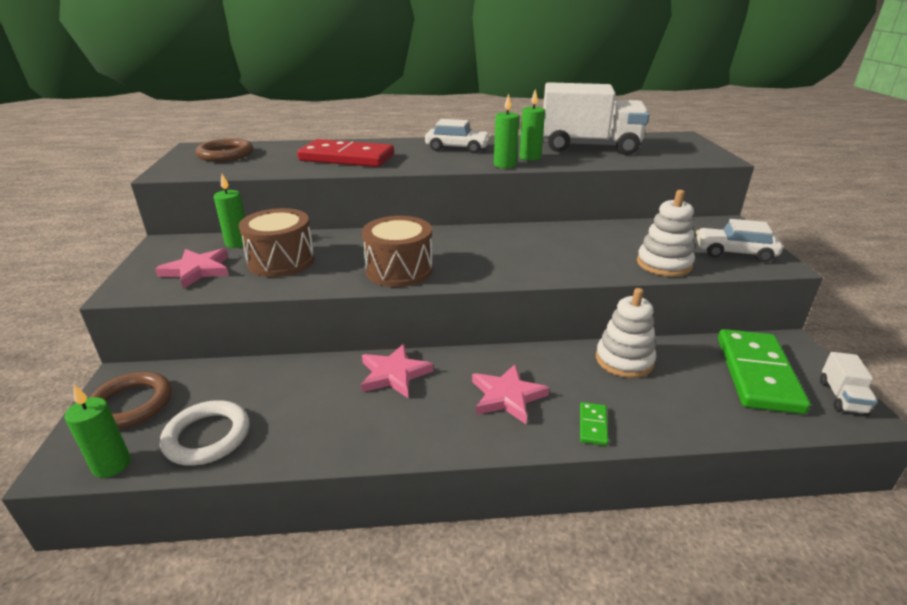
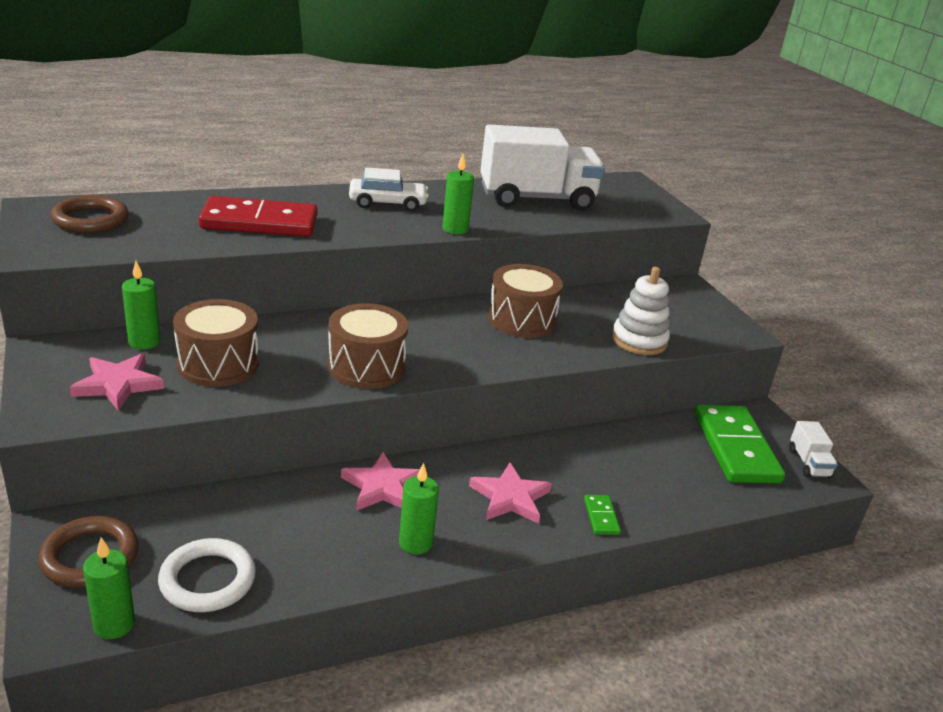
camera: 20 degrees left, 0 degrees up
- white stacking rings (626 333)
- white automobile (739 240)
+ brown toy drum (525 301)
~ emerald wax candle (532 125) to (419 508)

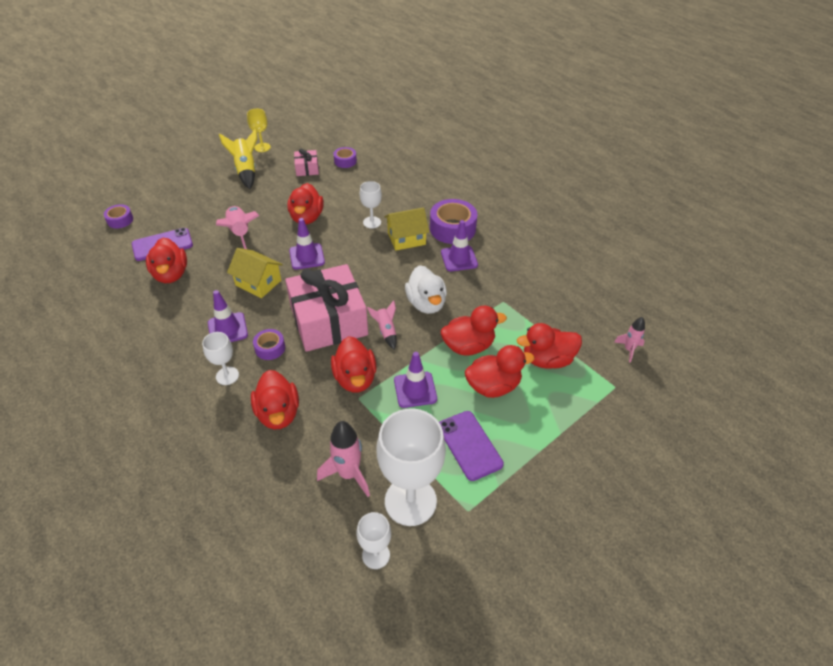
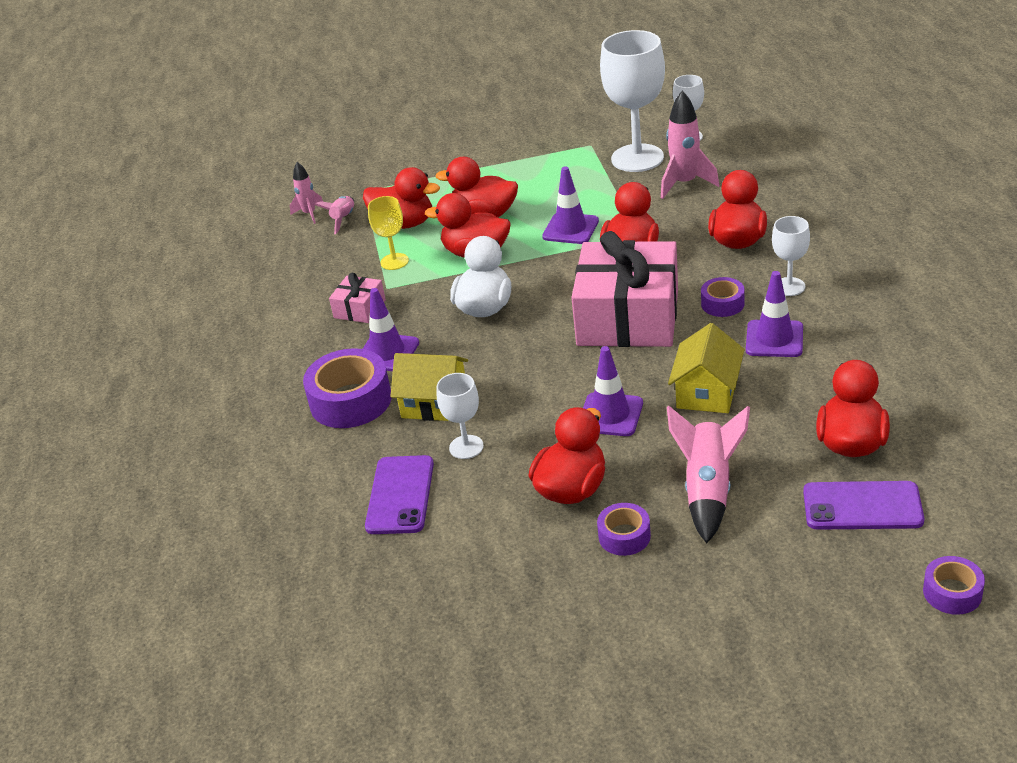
camera: 145 degrees left, 10 degrees down
- yellow rocket (238 158)
~ yellow goblet (259 130) to (388 233)
~ rose-pink present (306 162) to (357 298)
~ violet tape (345 157) to (624 529)
~ rose-pink rocket (382 325) to (334 215)
~ violet mobile phone (471 446) to (399 494)
~ yellow house (255 273) = (706 368) 45 degrees clockwise

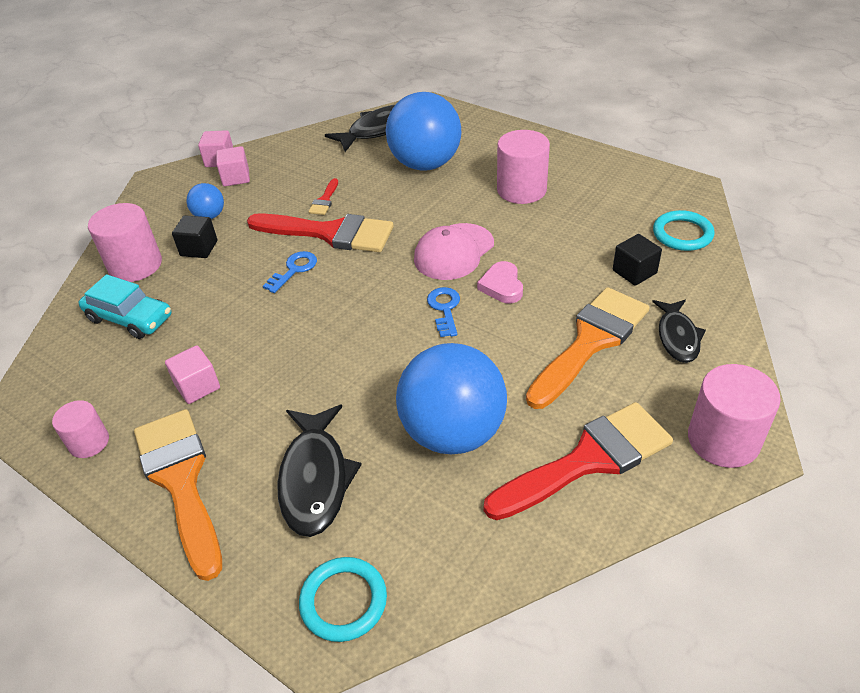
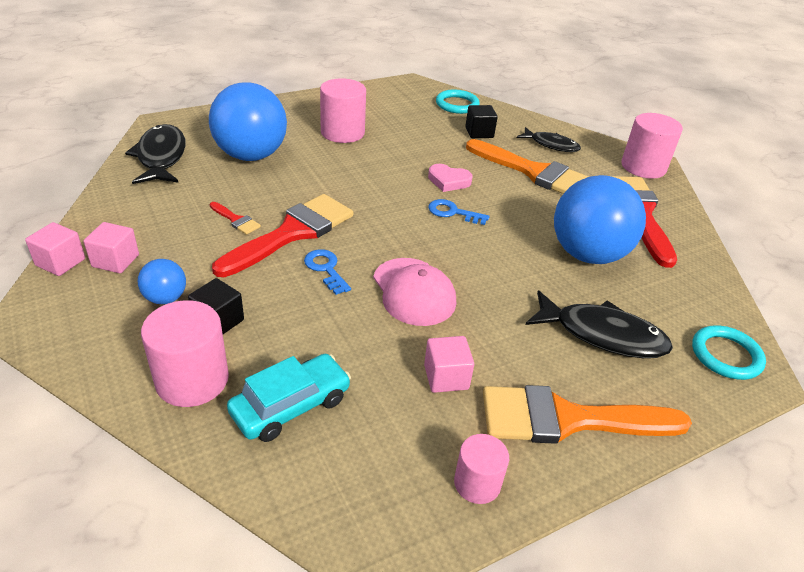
camera: 70 degrees left, 5 degrees down
~ rose-pink peaked cap (454 251) to (414 292)
~ bright orange paintbrush (588 348) = (527 166) 150 degrees clockwise

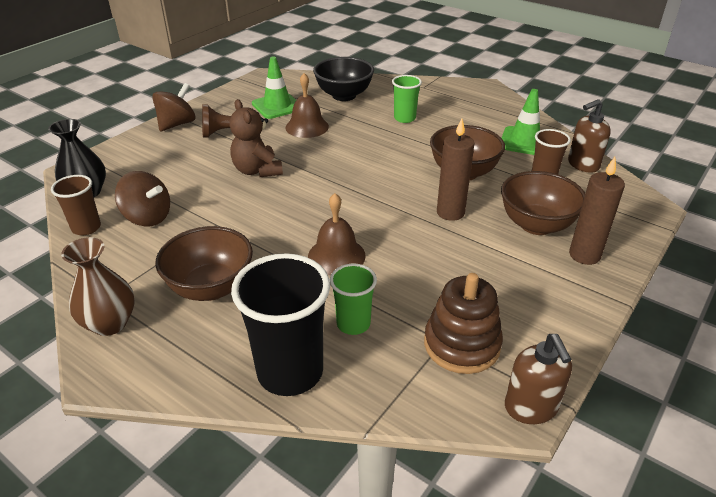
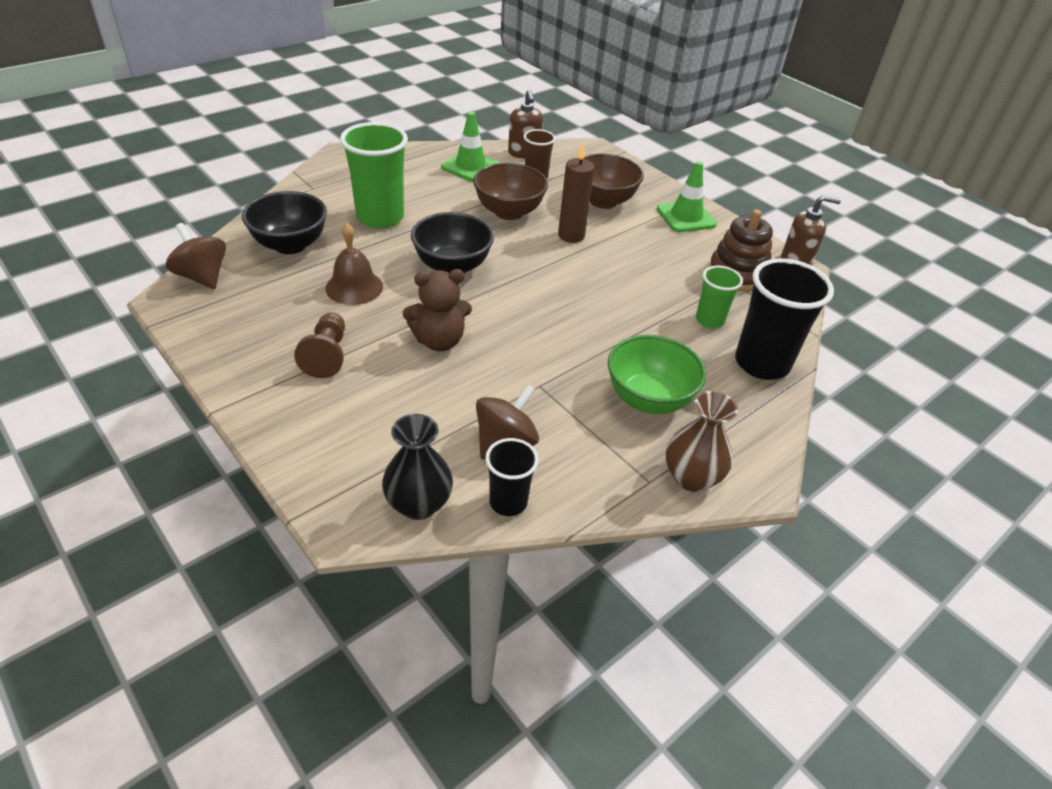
camera: 80 degrees left, 5 degrees up
- brown school bell (337 234)
- brown wax candle (597 211)
+ jet-black deep dish (452 243)
~ brown toy top (174 107) to (196 256)
~ emerald safety cone (274 87) to (687 196)
~ brown beaker (76 205) to jet-black beaker (512 477)
~ brown deep dish (204 263) to emerald deep dish (657 374)
~ emerald beaker (407 99) = (374 175) x1.80

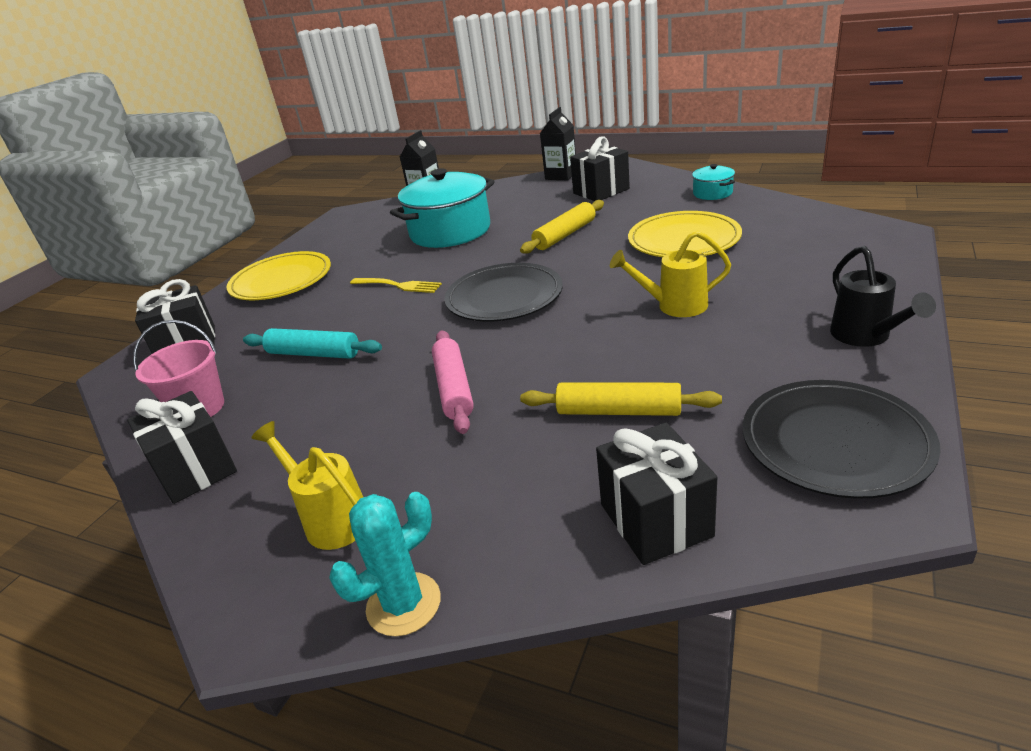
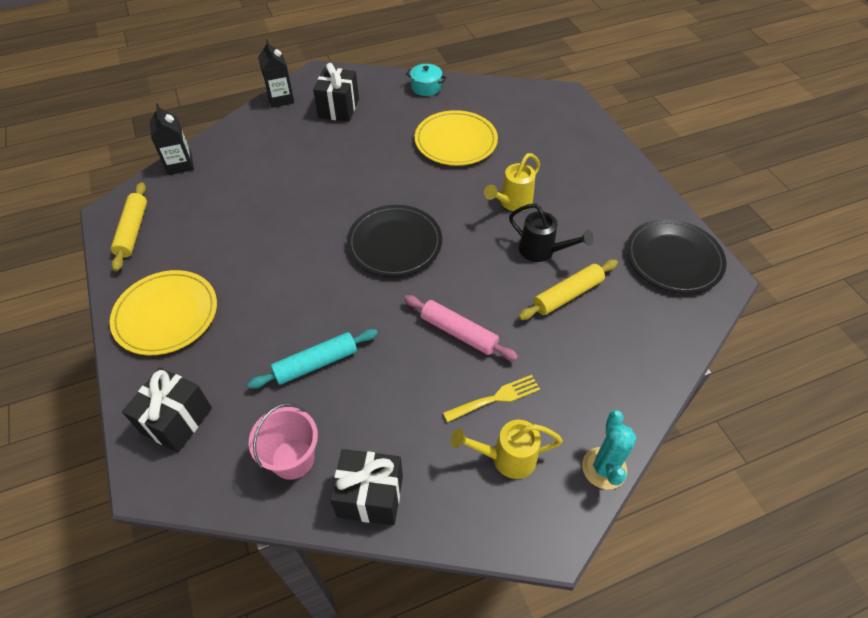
camera: 50 degrees left, 20 degrees up
- turquoise cooking pot (442 208)
- jet-black present (656 494)
~ yellow fork (396 285) to (491 398)
~ yellow dough roller (562 227) to (129 226)
~ jet-black watering can (883 296) to (551 233)

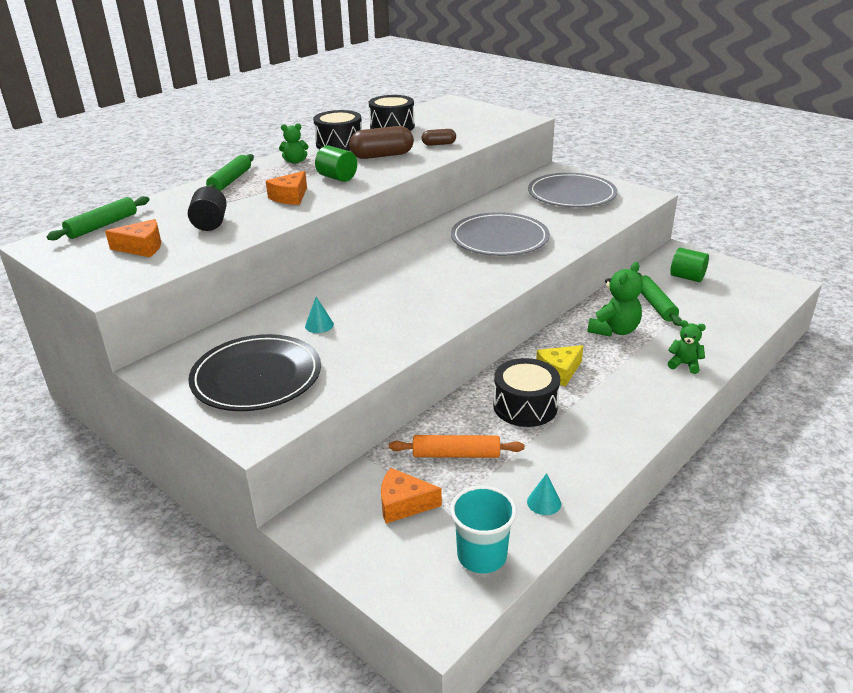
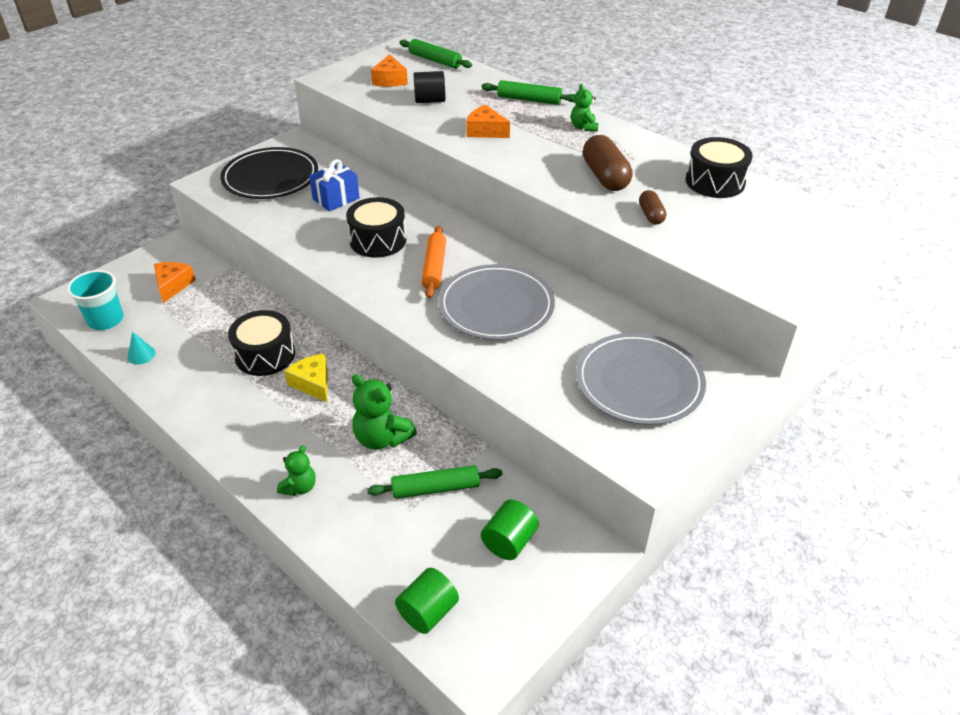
camera: 90 degrees right, 10 degrees up
~ jet-black toy drum (337 130) to (376 227)
~ emerald solid cylinder (336 163) to (427 601)
~ bright orange dough roller (456 446) to (433 262)
~ turquoise cone (319 315) to blue present (334 185)

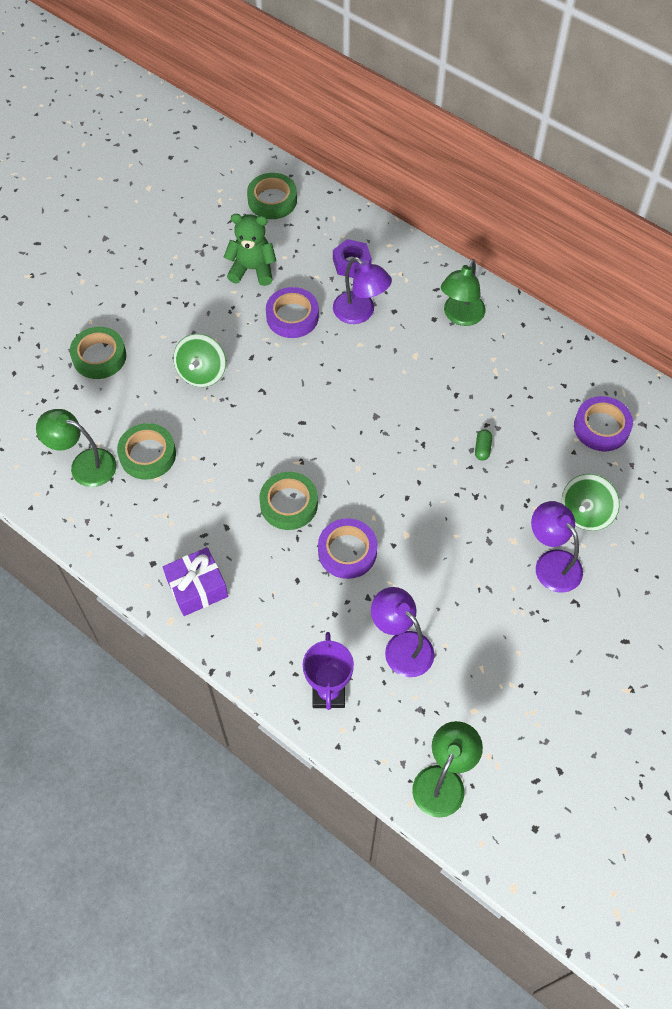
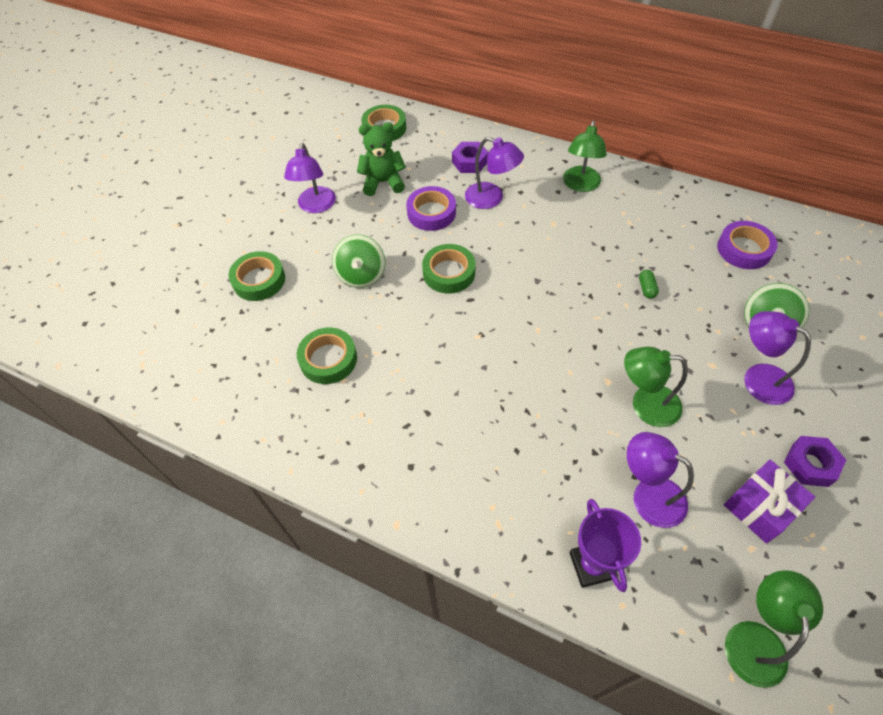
camera: 10 degrees left, 5 degrees down
- violet tape (348 548)
+ violet reading lamp (310 178)
+ violet hex nut (815 461)
~ emerald reading lamp (76 448) to (656 387)
~ violet present (195 581) to (769 502)
~ emerald tape (288 501) to (448 269)

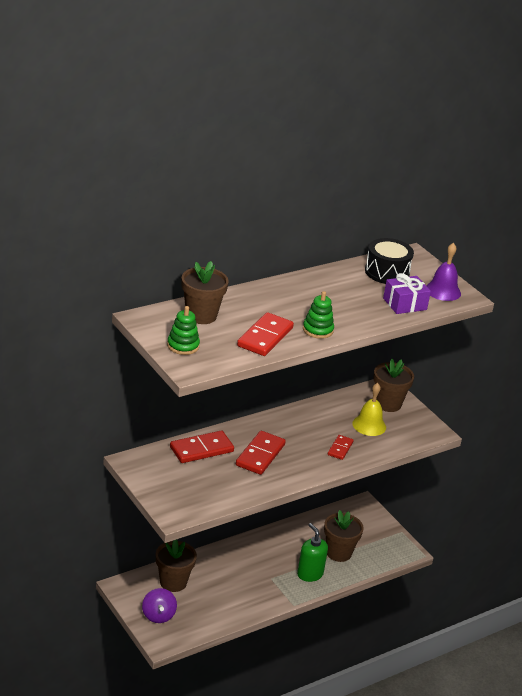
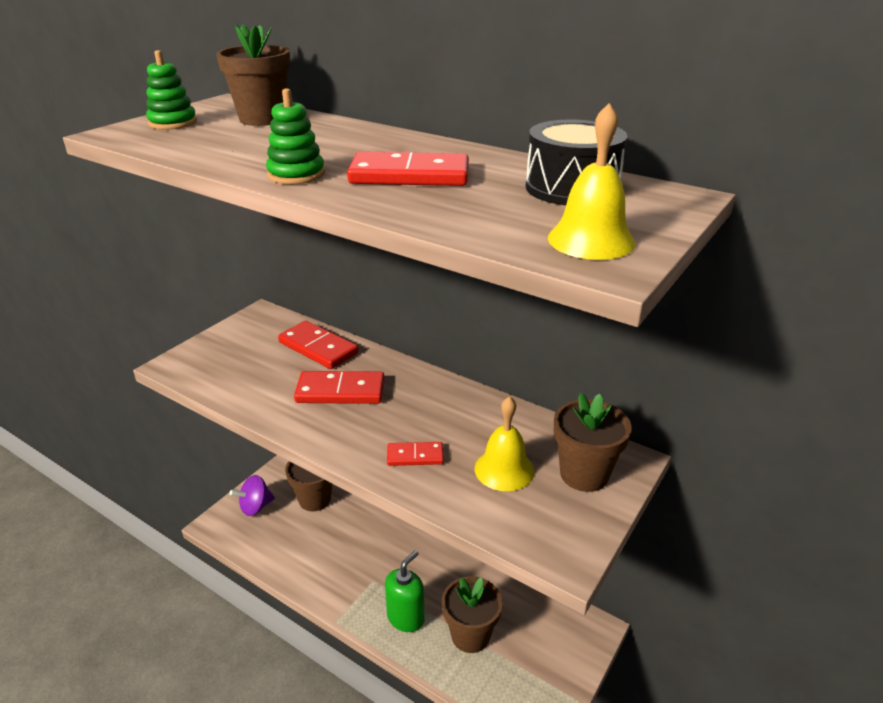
camera: 70 degrees right, 0 degrees up
- violet present (407 293)
~ crimson domino tile (265 334) to (408 169)
~ violet school bell (443 272) to yellow school bell (592 181)

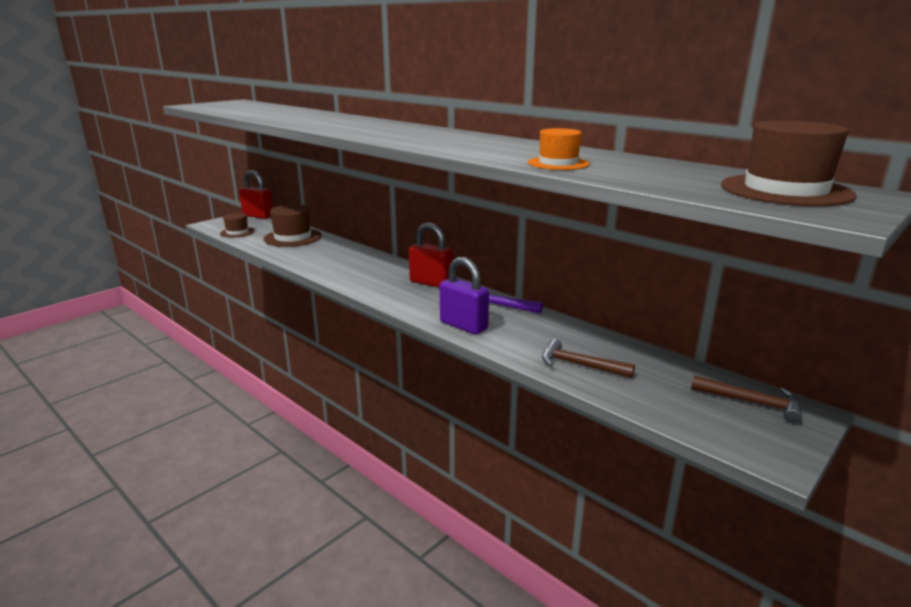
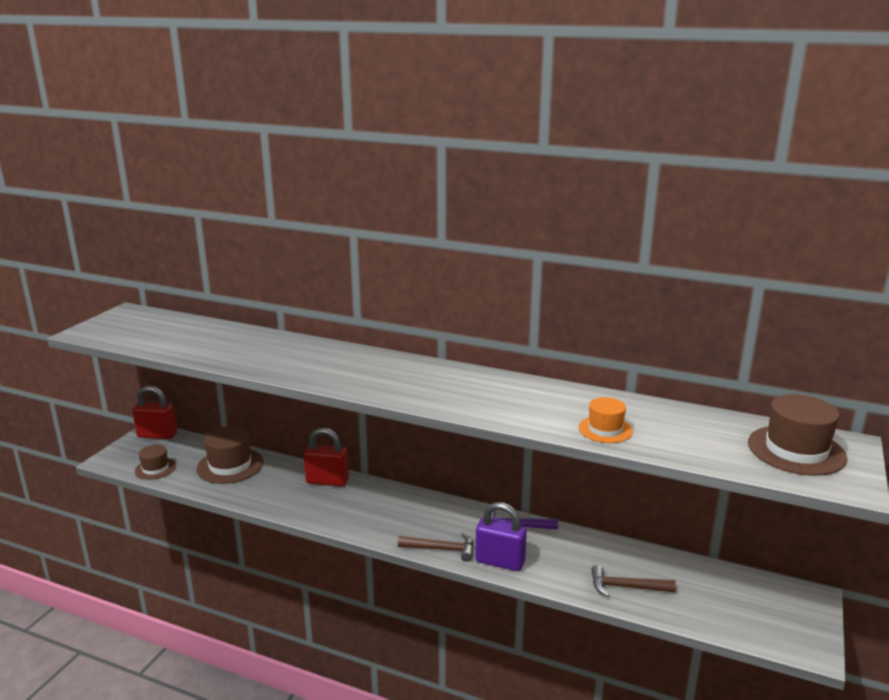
camera: 20 degrees left, 0 degrees up
~ crimson lock (431 255) to (326 457)
~ brown carpenter's hammer (746 399) to (436 547)

